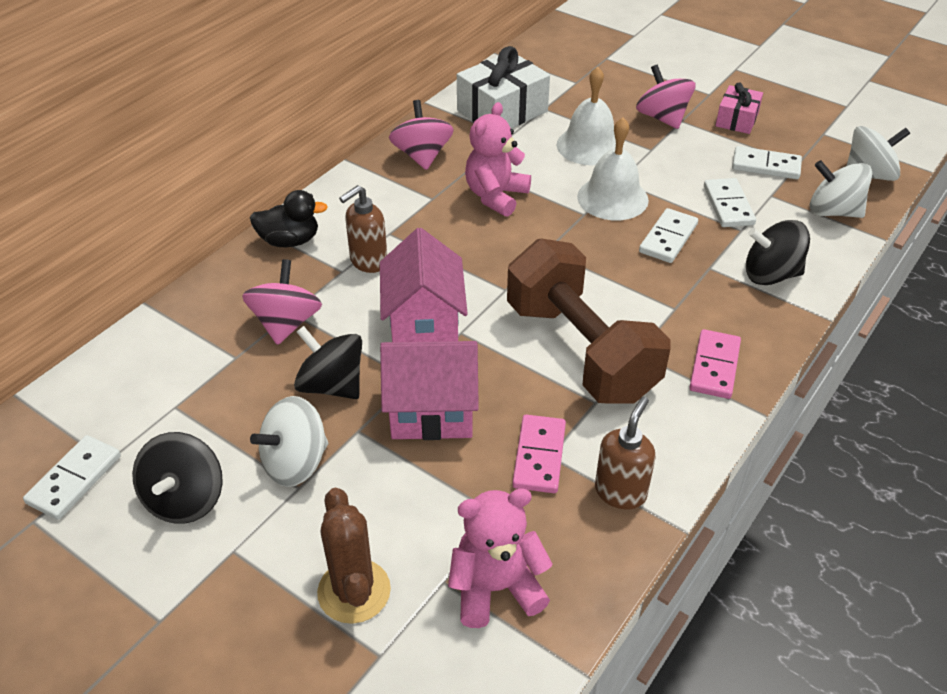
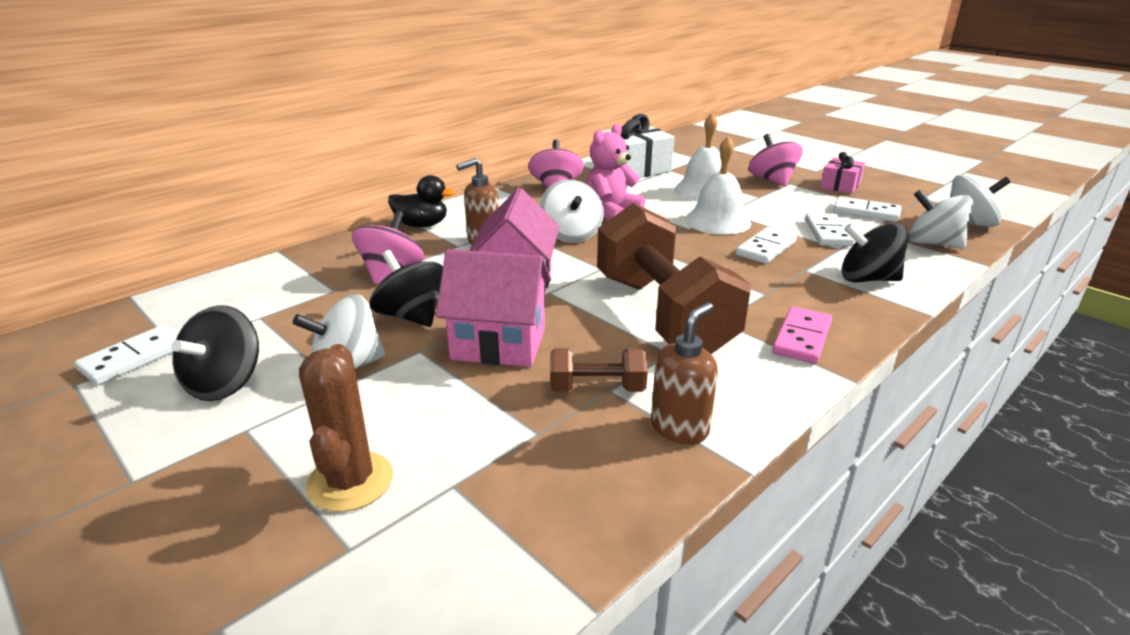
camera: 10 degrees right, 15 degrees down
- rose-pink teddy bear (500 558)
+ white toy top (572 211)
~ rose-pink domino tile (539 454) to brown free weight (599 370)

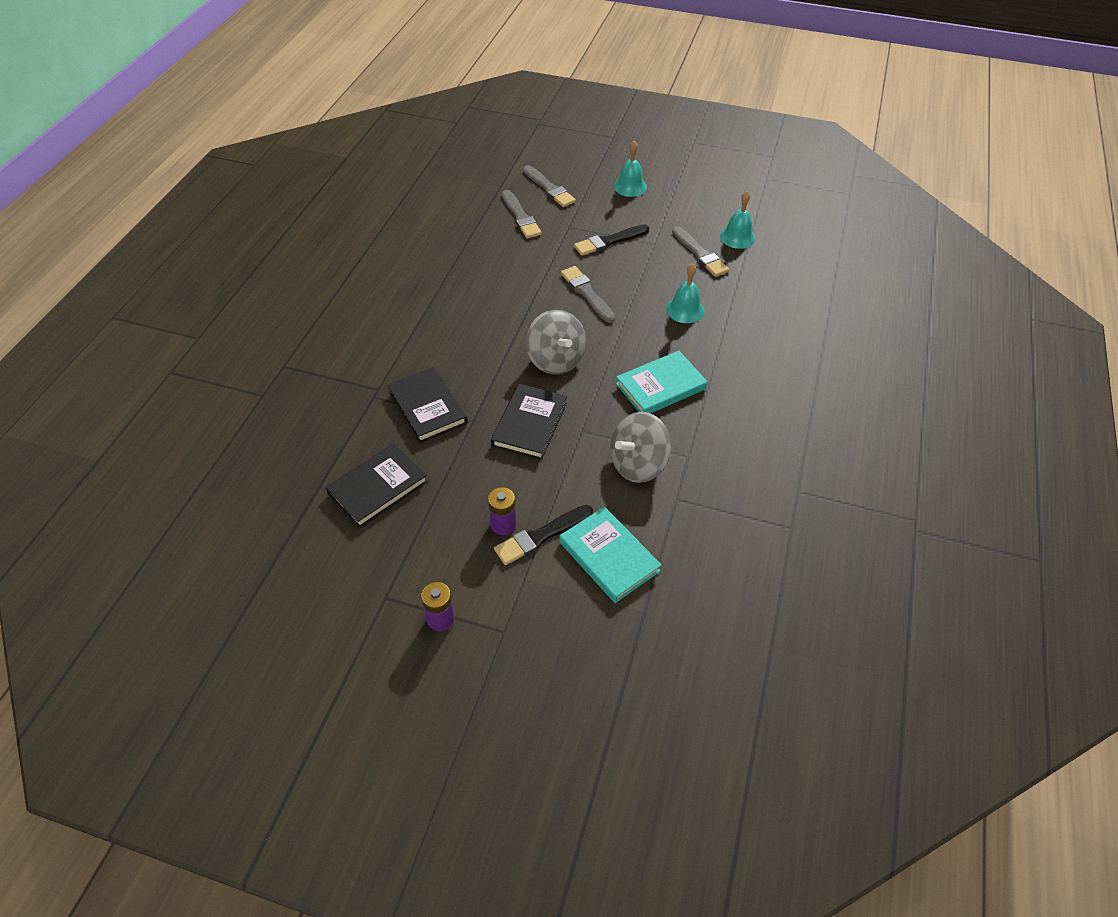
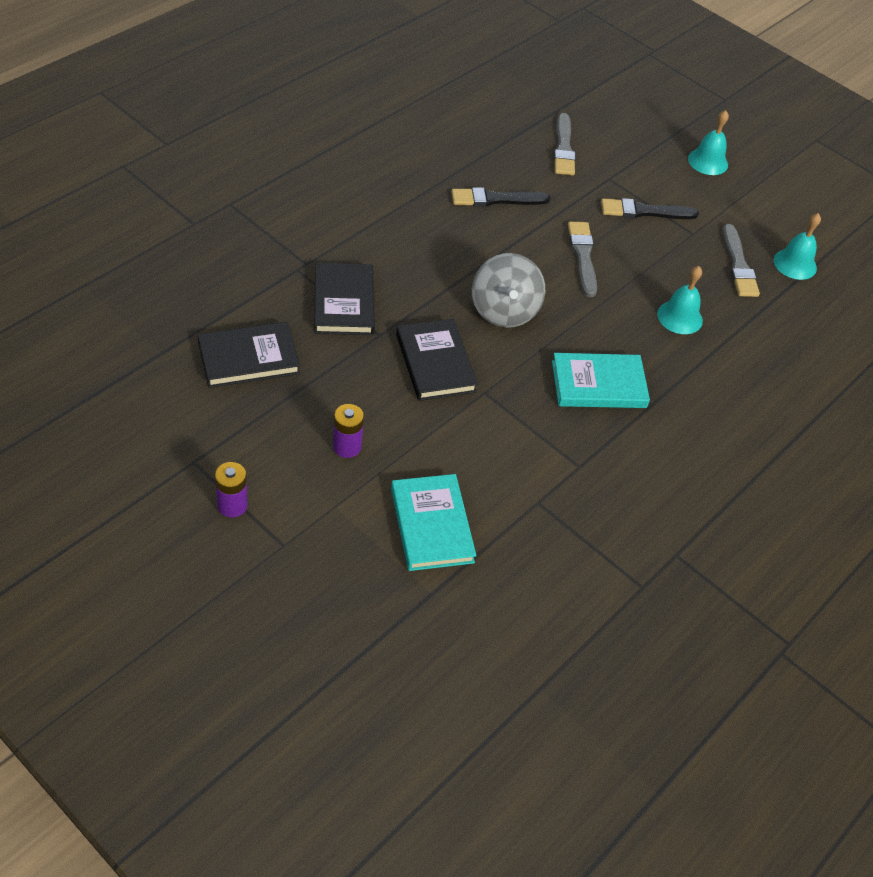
camera: 20 degrees right, 0 degrees up
- gray paintbrush (549 186)
- gray toy top (640 447)
~ jet-black paintbrush (543 535) to (500 196)
~ jet-black hardcover (529 422) = (437 360) 60 degrees counterclockwise

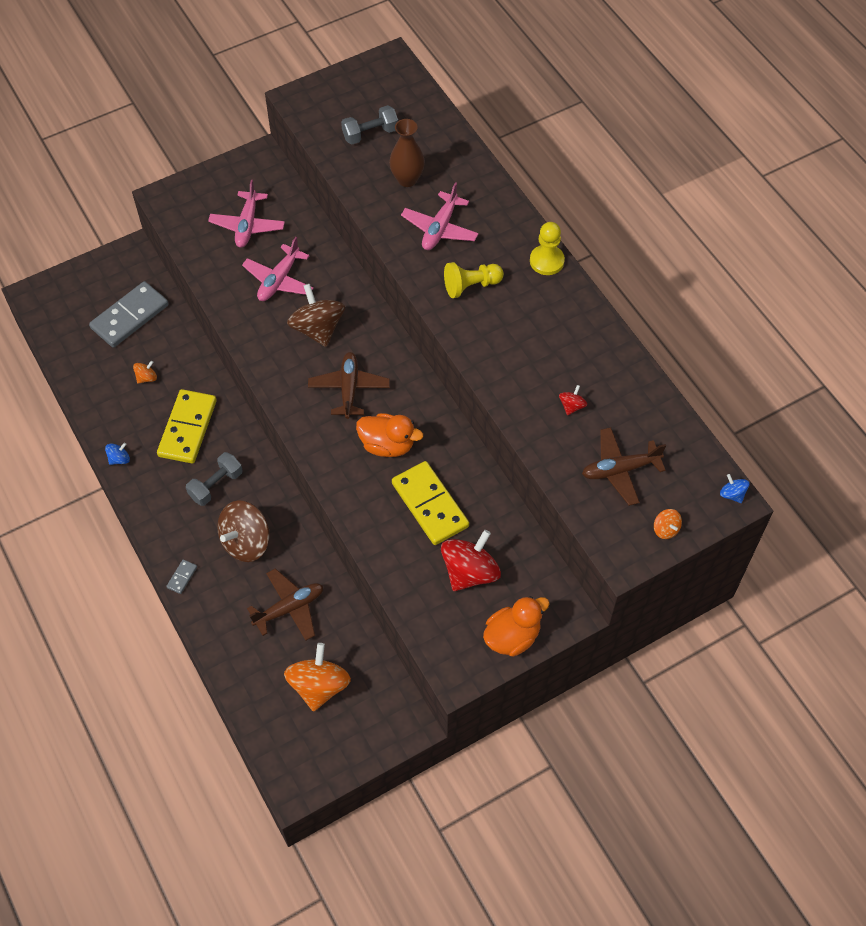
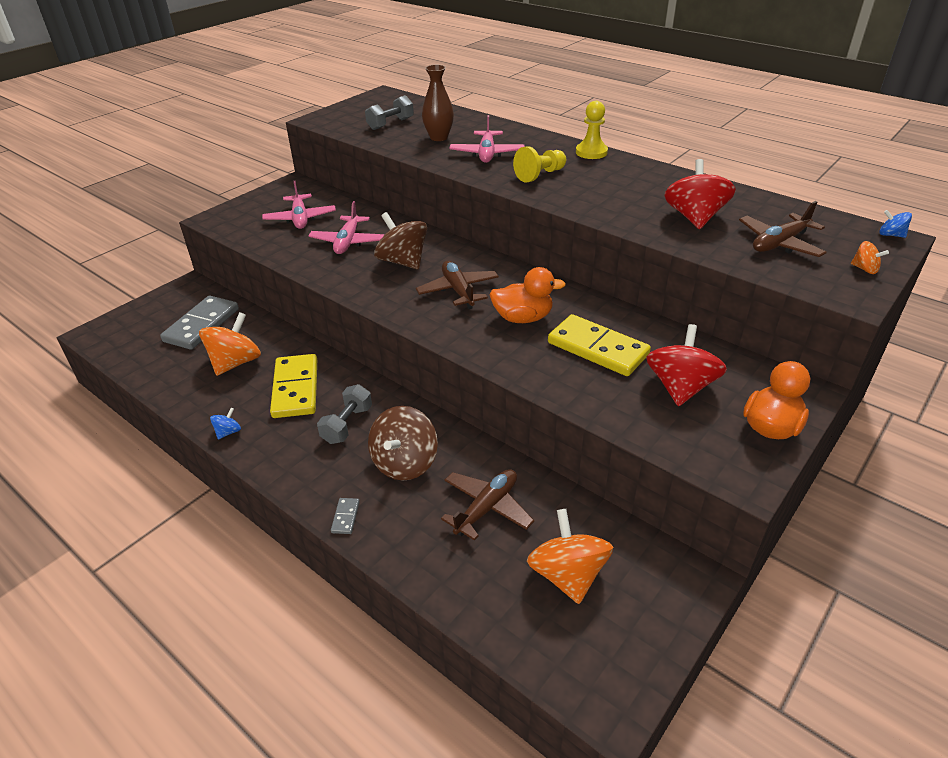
camera: 20 degrees left, 20 degrees down
~ bright orange toy top (145 372) = (230 344) x2.19
~ crimson toy top (573 400) = (700 194) x2.19

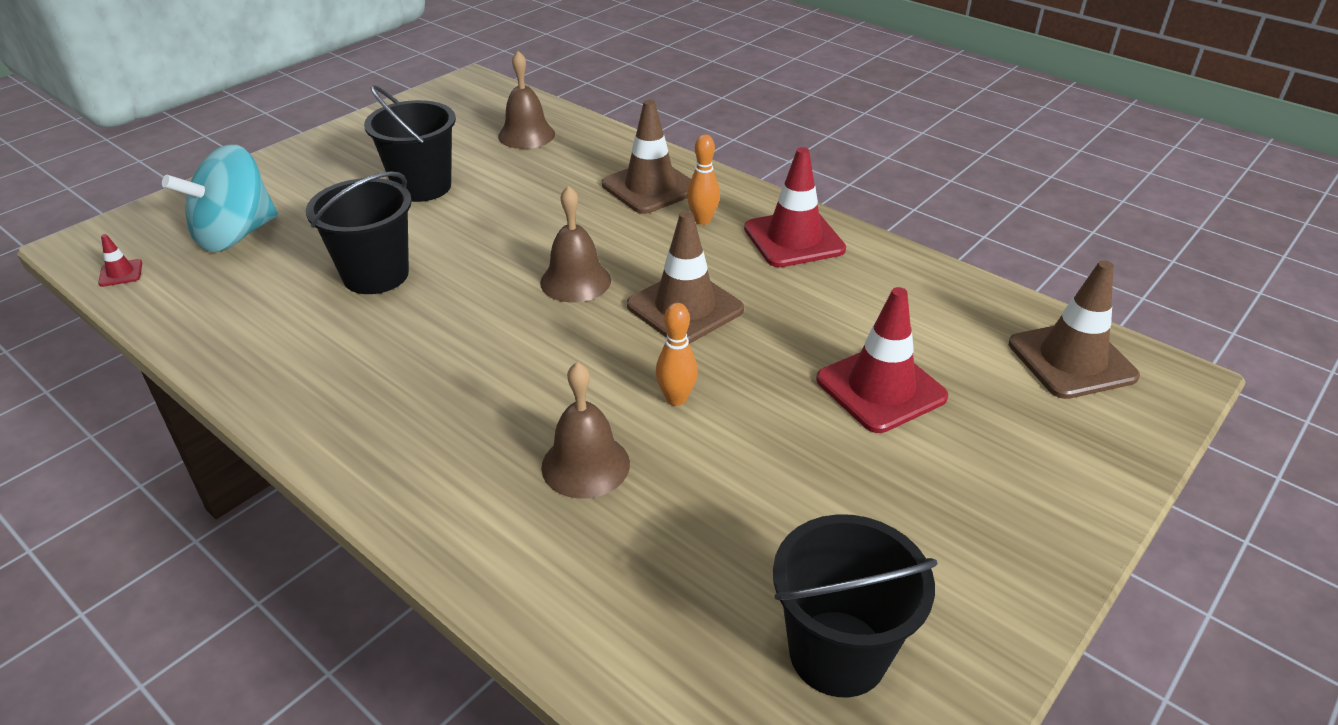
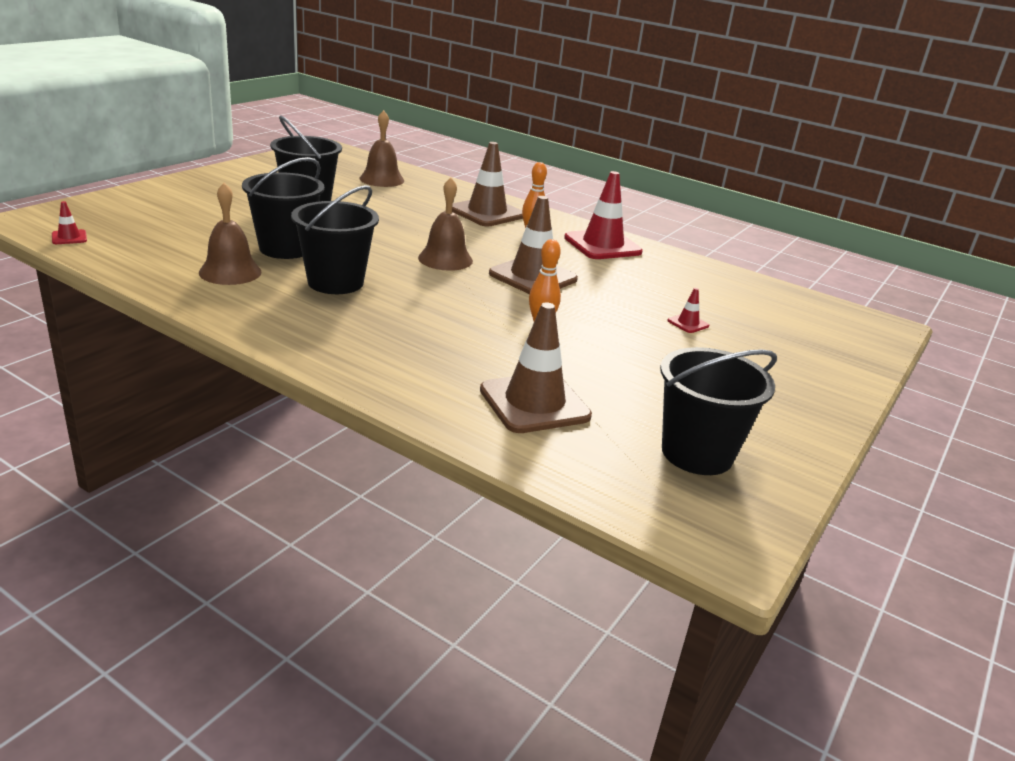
camera: 10 degrees left, 10 degrees down
- turquoise toy top (220 198)
+ jet-black bucket (335 239)
~ brown school bell (585 430) to (230 234)
~ brown safety cone (1074 329) to (536 367)
~ crimson safety cone (882 360) = (688 310) x0.43

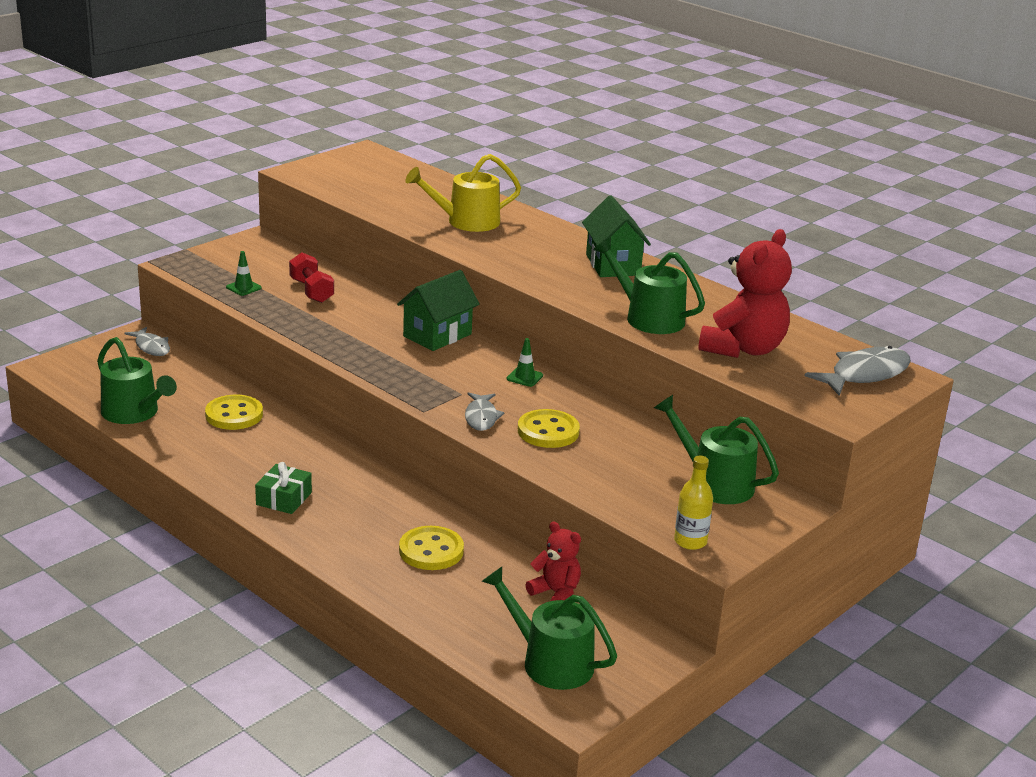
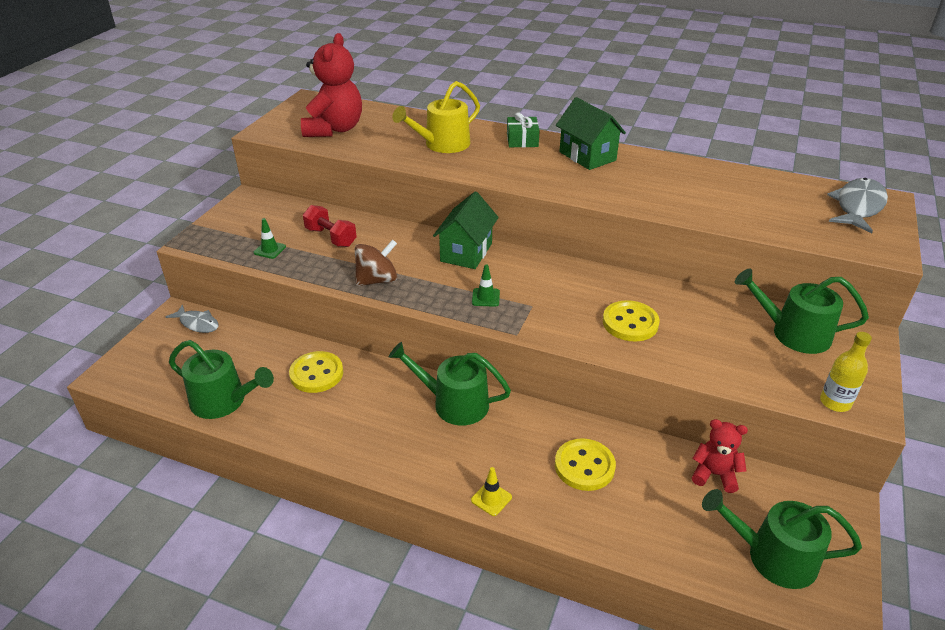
camera: 20 degrees left, 10 degrees up
- gray fish (484 411)
+ brown toy top (376 263)
+ yellow safety cone (491 491)
~ emerald present (283 488) to (523 129)
~ emerald safety cone (524 362) to (486 285)
~ emerald watering can (649 285) to (449 383)
~ crimson teddy bear (745 293) to (331 85)

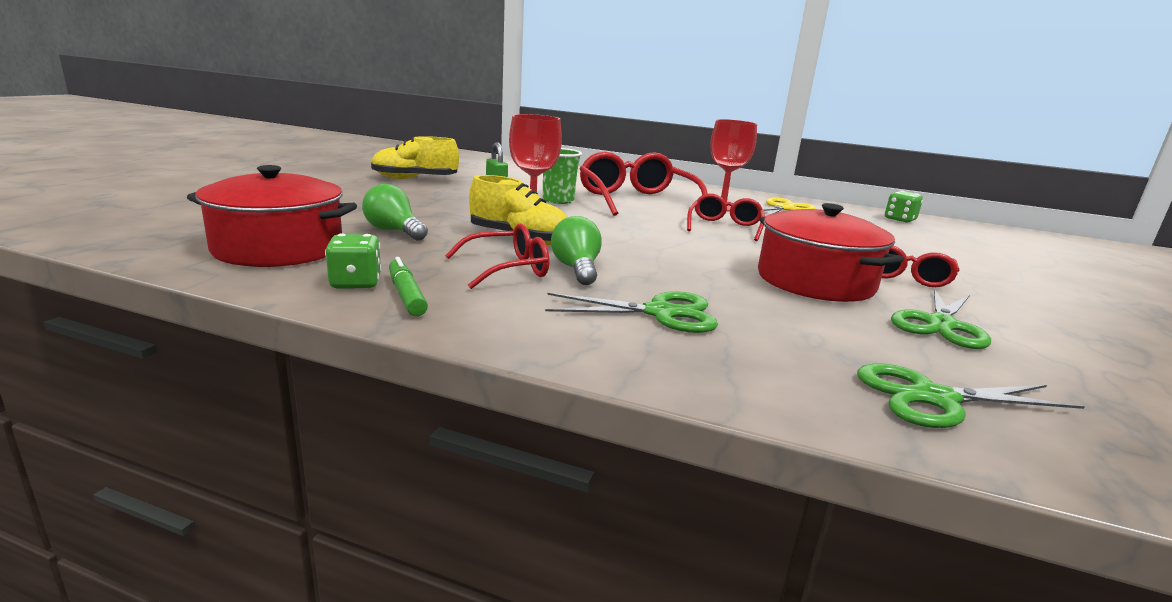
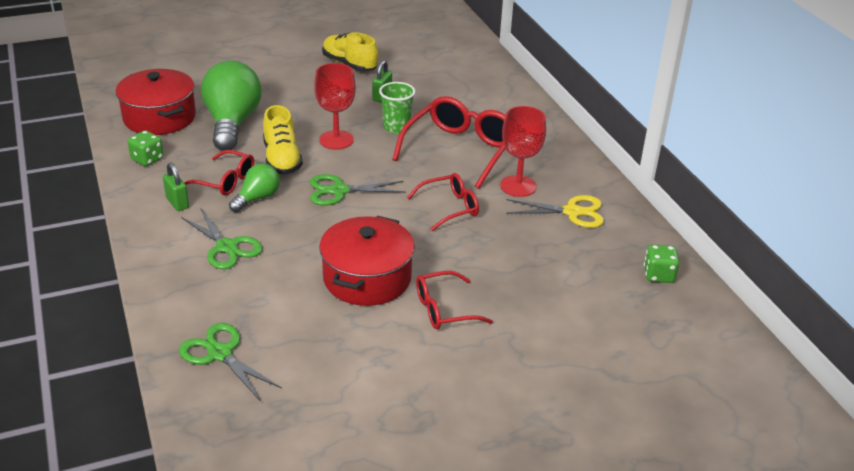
camera: 50 degrees right, 15 degrees up
- emerald marker pen (408 286)
+ emerald lock (176 186)
~ emerald shears (941 318) to (358 190)
~ emerald light bulb (395 212) = (231 105) x1.91

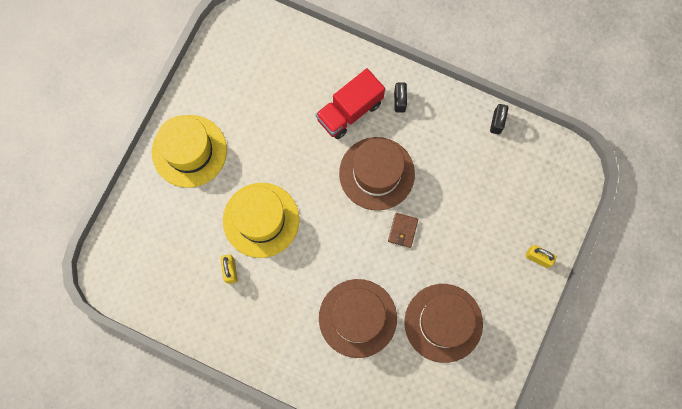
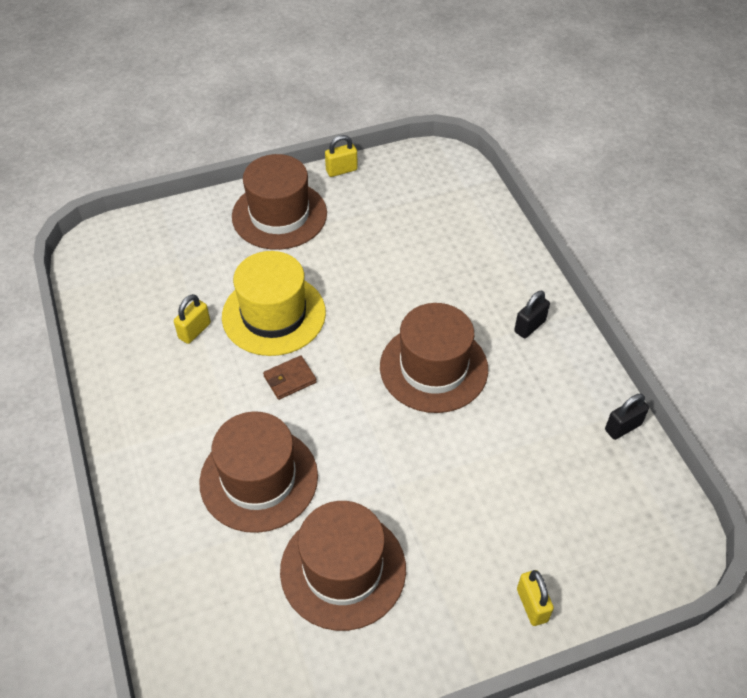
camera: 45 degrees right, 25 degrees down
- crimson truck (350 103)
+ yellow lock (341 156)
~ brown billfold (403 230) to (290 377)
~ yellow tall hat (189 151) to brown tall hat (279 202)

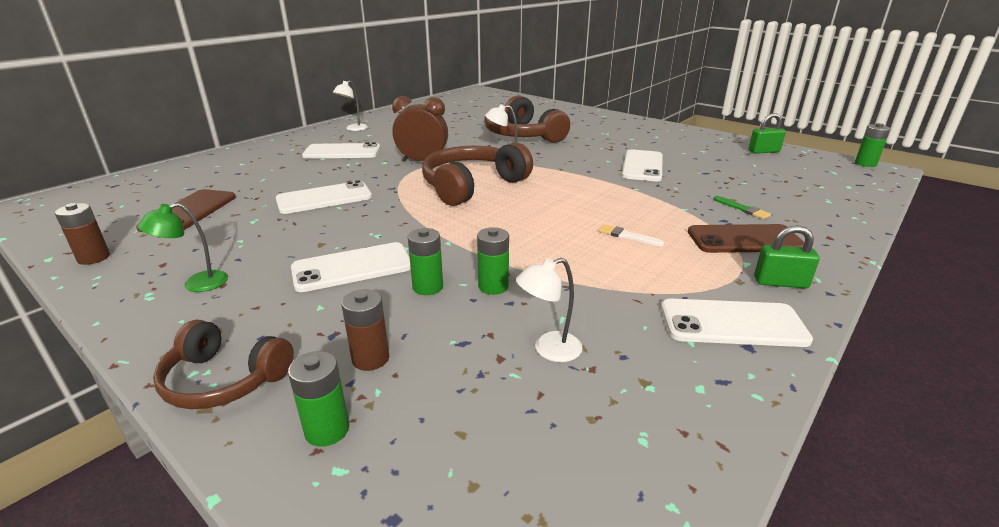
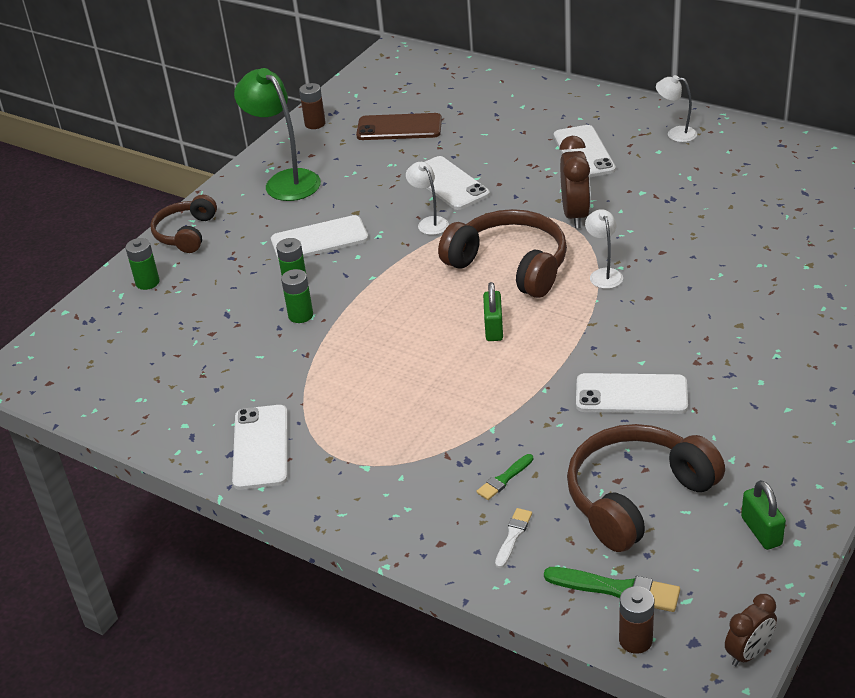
camera: 85 degrees right, 10 degrees up
- brown mobile phone (746 238)
+ emerald paintbrush (612 589)
~ brown AA battery (365 330) to (636 620)
~ brown headphones (527 119) to (646 488)
~ white reading lamp (549 310) to (427 198)
~ white paintbrush (631 235) to (513 538)
~ emerald lock (787 257) to (493 311)
~ emerald AA battery (873 145) to brown clock (751 630)
~ white mobile phone (351 267) = (319 237) 75 degrees counterclockwise
~ emerald reading lamp (182 247) = (277 134) x1.89

